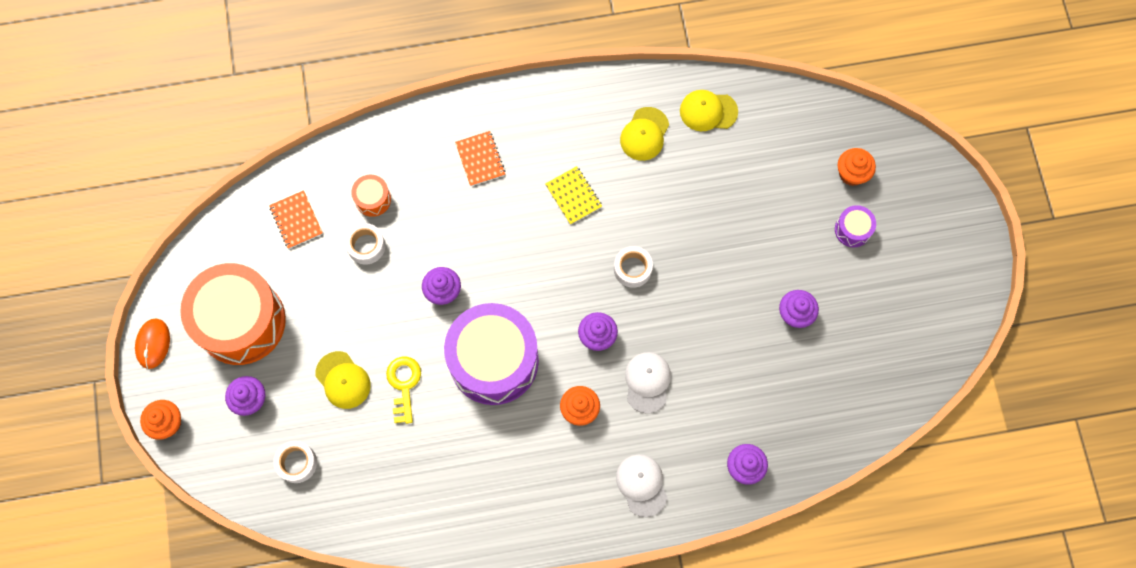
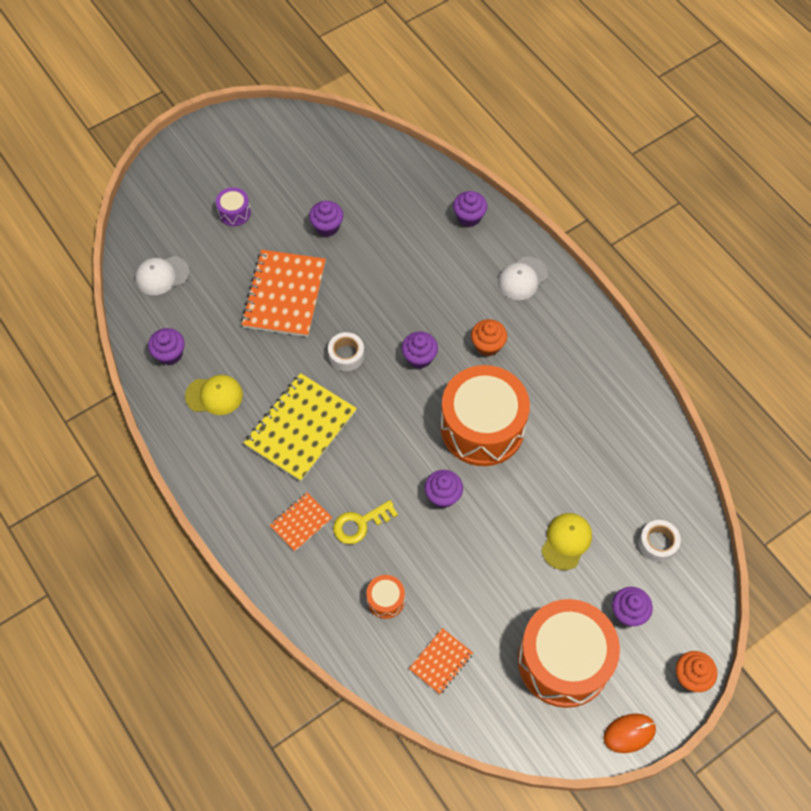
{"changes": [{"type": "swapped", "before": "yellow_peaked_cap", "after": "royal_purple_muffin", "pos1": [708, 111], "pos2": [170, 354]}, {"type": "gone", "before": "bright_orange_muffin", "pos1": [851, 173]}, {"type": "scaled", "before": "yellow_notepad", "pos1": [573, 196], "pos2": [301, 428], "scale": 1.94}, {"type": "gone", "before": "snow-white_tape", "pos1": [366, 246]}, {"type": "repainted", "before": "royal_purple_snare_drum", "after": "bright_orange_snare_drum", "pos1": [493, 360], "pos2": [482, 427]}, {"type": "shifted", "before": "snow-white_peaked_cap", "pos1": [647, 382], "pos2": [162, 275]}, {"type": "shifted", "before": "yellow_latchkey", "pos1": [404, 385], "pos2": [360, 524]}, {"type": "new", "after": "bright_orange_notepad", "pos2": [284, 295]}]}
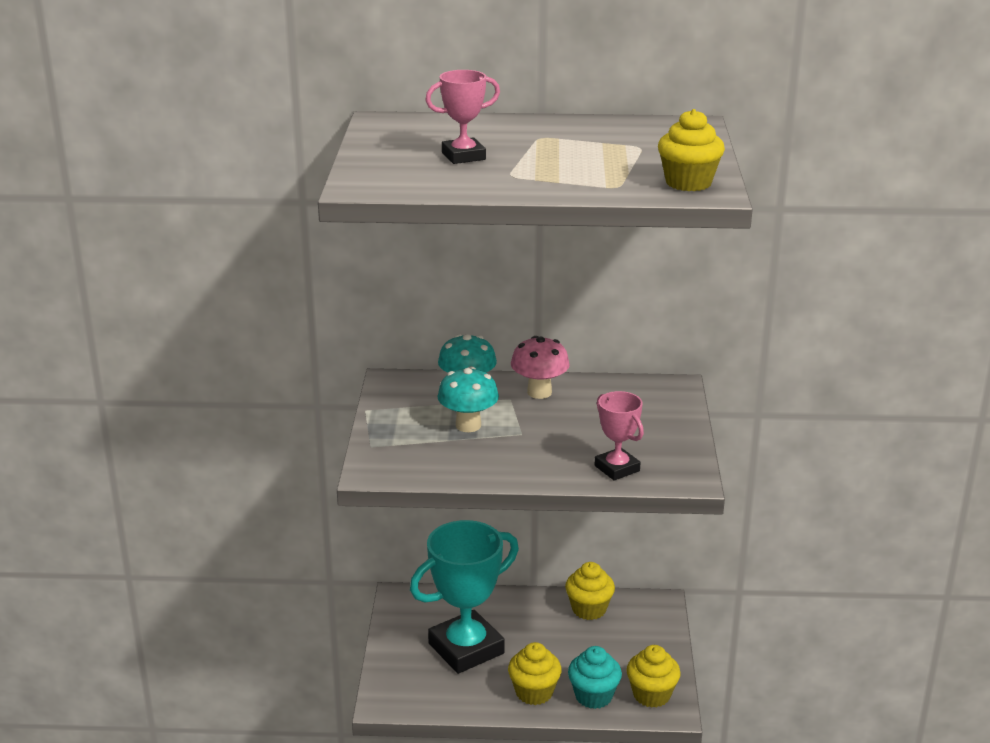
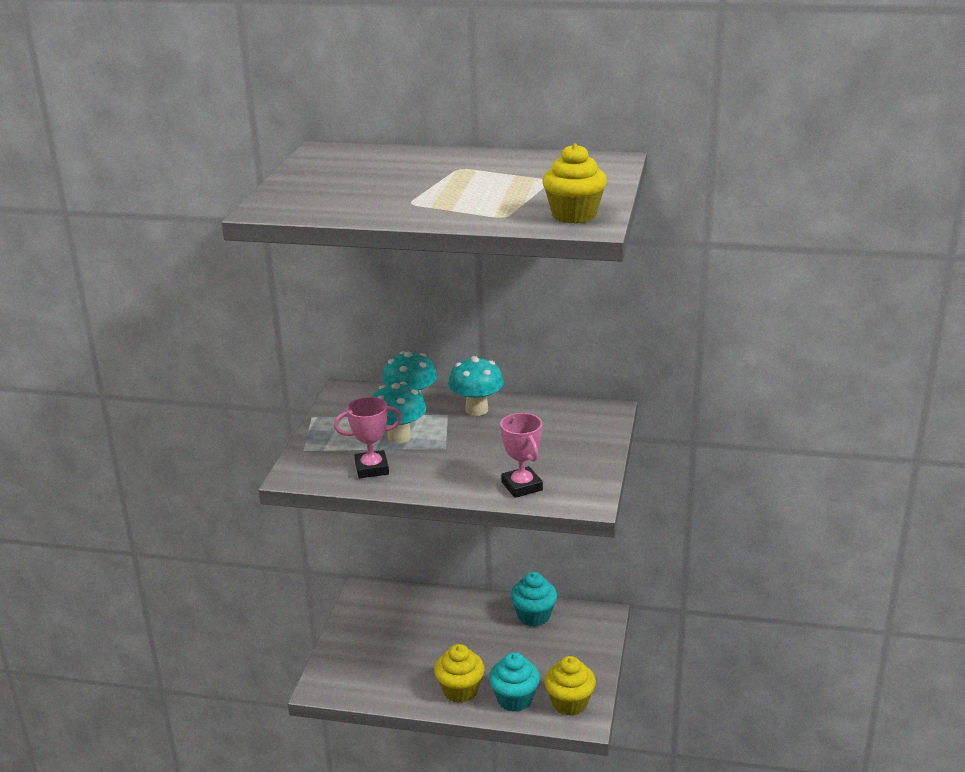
{"changes": [{"type": "shifted", "before": "pink_trophy", "pos1": [463, 156], "pos2": [372, 468]}, {"type": "repainted", "before": "pink_toadstool", "after": "teal_toadstool", "pos1": [539, 392], "pos2": [476, 409]}, {"type": "gone", "before": "teal_trophy", "pos1": [466, 648]}, {"type": "repainted", "before": "yellow_muffin", "after": "teal_muffin", "pos1": [589, 609], "pos2": [534, 616]}]}
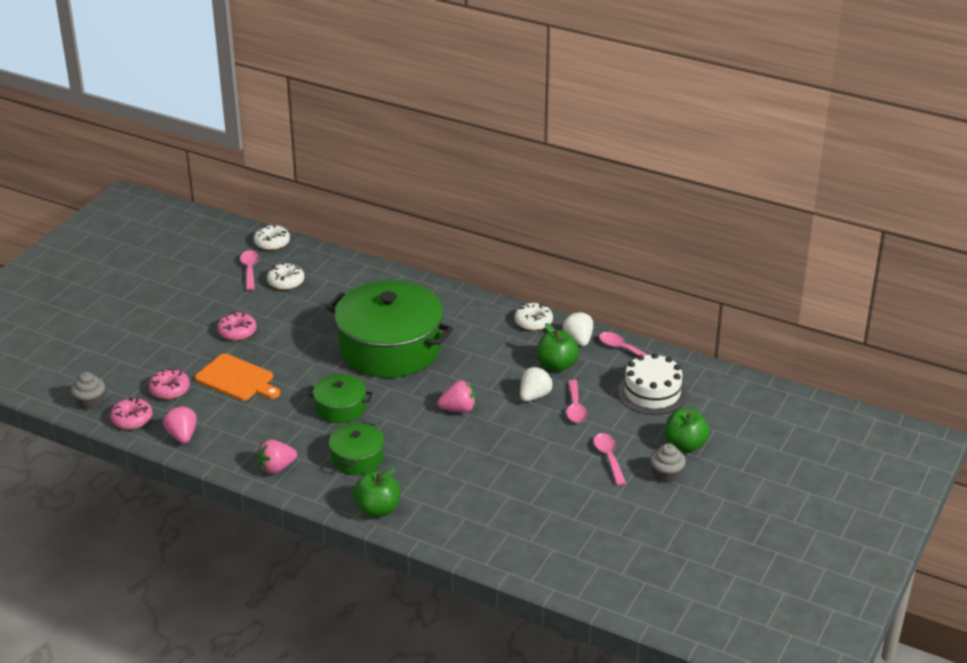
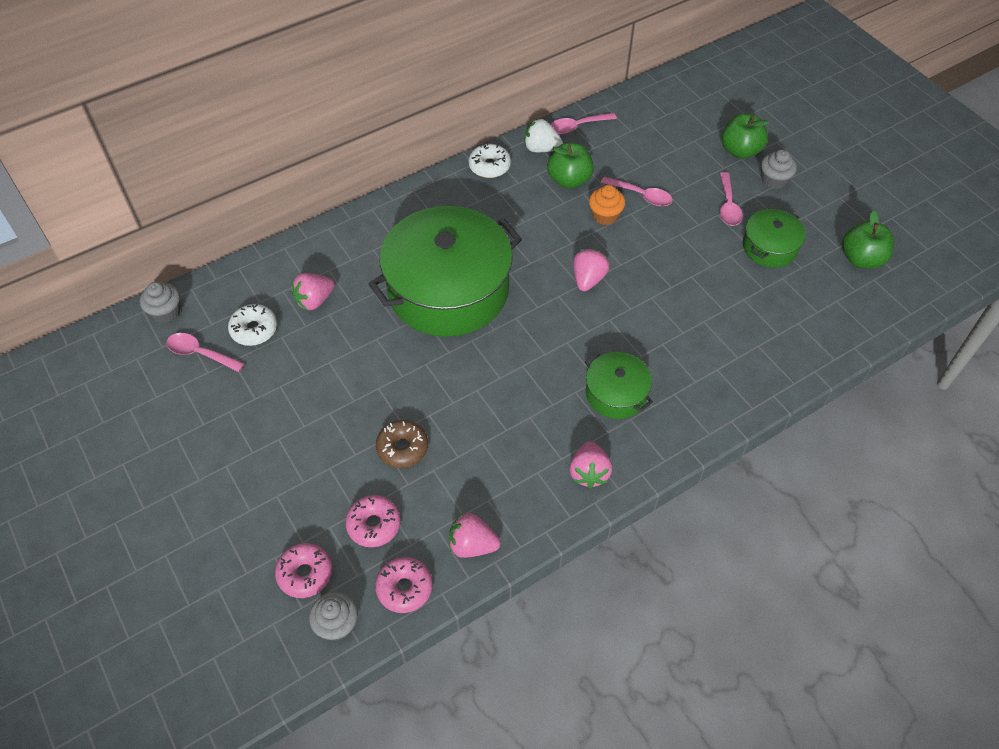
{"changes": [{"type": "swapped", "before": "snow-white_donut", "after": "ash-grey_muffin", "pos1": [272, 243], "pos2": [166, 312]}, {"type": "shifted", "before": "pink_donut", "pos1": [237, 332], "pos2": [305, 573]}, {"type": "gone", "before": "snow-white_cake", "pos1": [652, 393]}, {"type": "swapped", "before": "bright_orange_bread_board", "after": "dark_brown_donut", "pos1": [237, 379], "pos2": [402, 448]}, {"type": "swapped", "before": "snow-white_toy_strawberry", "after": "bright_orange_muffin", "pos1": [534, 396], "pos2": [605, 215]}, {"type": "shifted", "before": "green_cooking_pot", "pos1": [340, 408], "pos2": [769, 247]}, {"type": "rotated", "before": "pink_spoon", "pos1": [608, 457], "pos2": [728, 206], "turn": -105}, {"type": "shifted", "before": "green_apple", "pos1": [377, 509], "pos2": [861, 259]}, {"type": "new", "after": "pink_toy_strawberry", "pos2": [314, 300]}]}
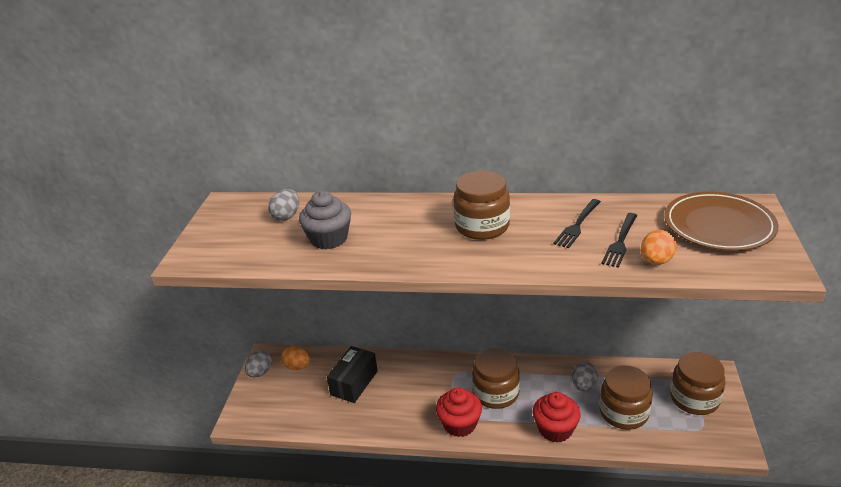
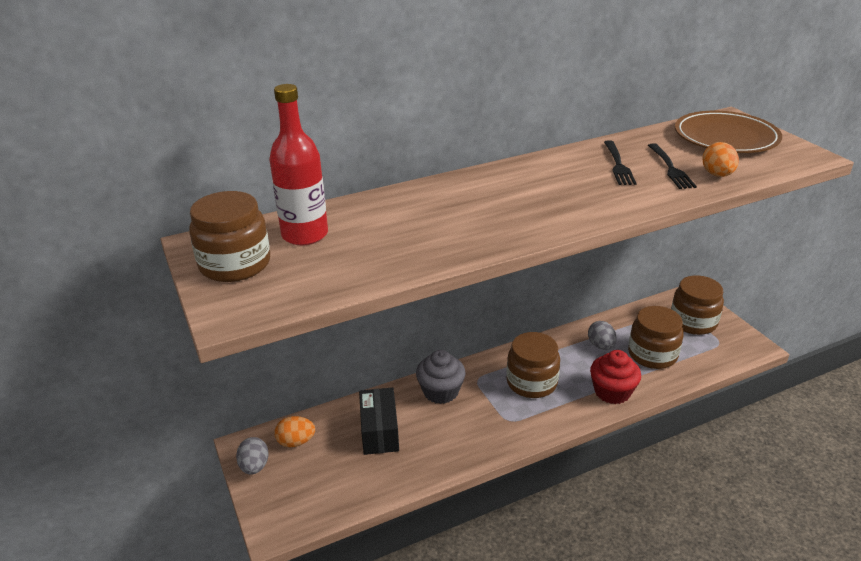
{"changes": [{"type": "shifted", "before": "dark_brown_preserve_jar", "pos1": [482, 226], "pos2": [235, 264]}, {"type": "swapped", "before": "ash-grey_egg", "after": "scarlet_flask", "pos1": [286, 216], "pos2": [305, 235]}, {"type": "shifted", "before": "ash-grey_muffin", "pos1": [329, 239], "pos2": [440, 391]}, {"type": "gone", "before": "scarlet_muffin", "pos1": [459, 424]}]}
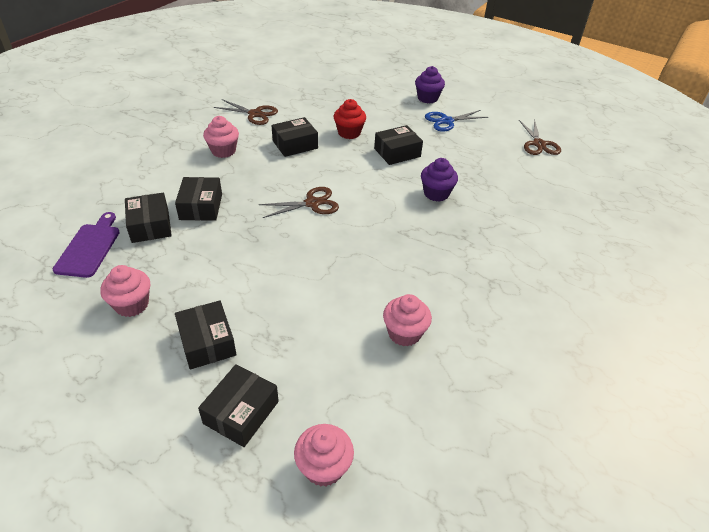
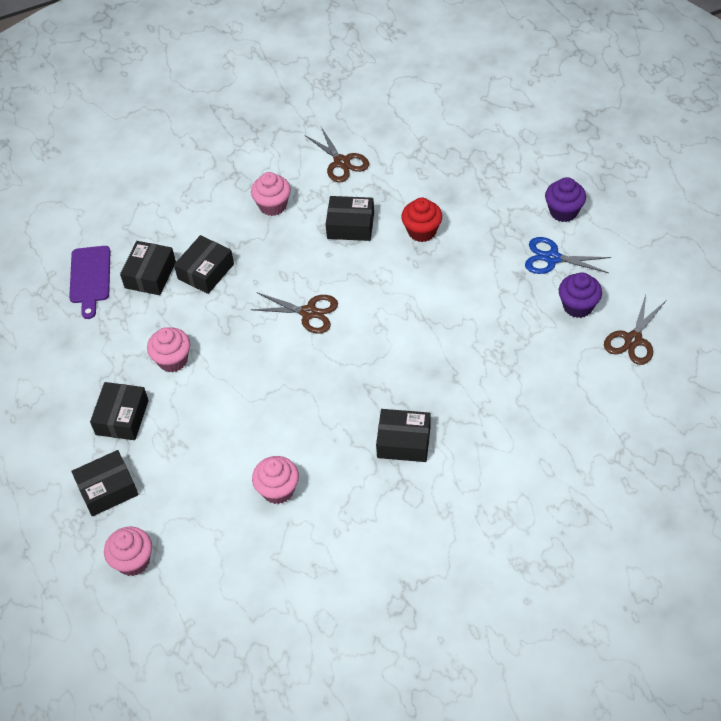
{"changes": [{"type": "shifted", "before": "ebony_parcel", "pos1": [397, 152], "pos2": [404, 441]}, {"type": "shifted", "before": "royal_purple_muffin", "pos1": [436, 193], "pos2": [578, 306]}, {"type": "rotated", "before": "royal_purple_bread_board", "pos1": [90, 247], "pos2": [90, 278], "turn": 135}, {"type": "shifted", "before": "pink_muffin", "pos1": [132, 304], "pos2": [172, 360]}]}
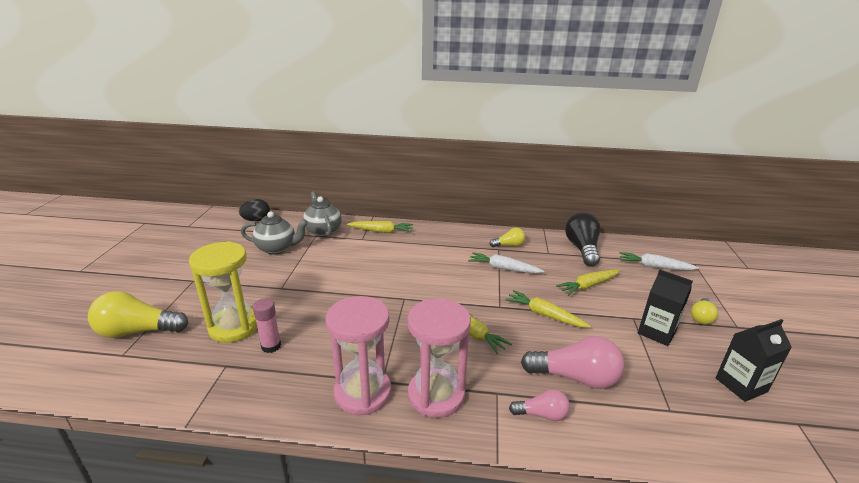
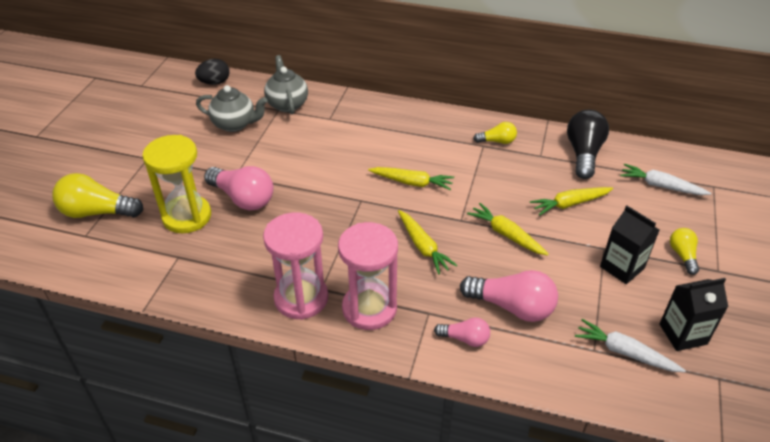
{"changes": [{"type": "shifted", "before": "yellow_toy_carrot", "pos1": [381, 231], "pos2": [412, 183]}, {"type": "shifted", "before": "snow-white_toy_carrot", "pos1": [503, 268], "pos2": [625, 352]}, {"type": "gone", "before": "pink_stick_of_glue", "pos1": [271, 346]}, {"type": "rotated", "before": "yellow_light_bulb", "pos1": [701, 317], "pos2": [682, 255], "turn": 135}, {"type": "new", "after": "pink_light_bulb", "pos2": [243, 198]}]}
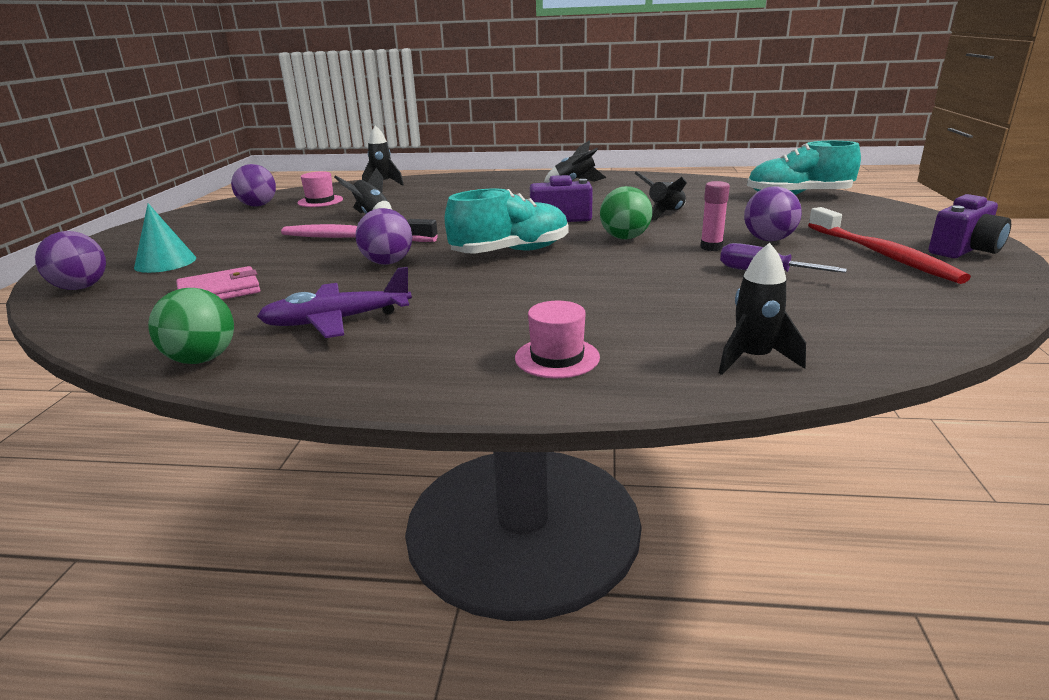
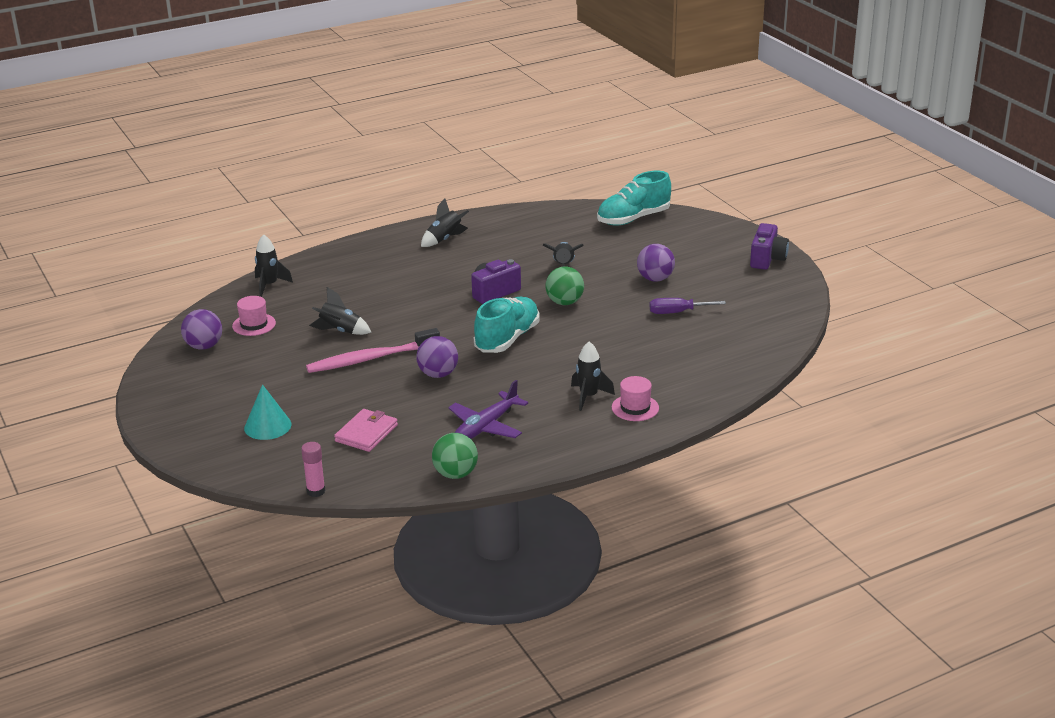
{"changes": [{"type": "shifted", "before": "pink_stick_of_glue", "pos1": [711, 247], "pos2": [316, 491]}, {"type": "gone", "before": "scarlet_tooth_brush", "pos1": [882, 254]}, {"type": "gone", "before": "royal_purple_play_ball", "pos1": [81, 287]}, {"type": "shifted", "before": "ebony_rocket", "pos1": [753, 359], "pos2": [588, 397]}]}
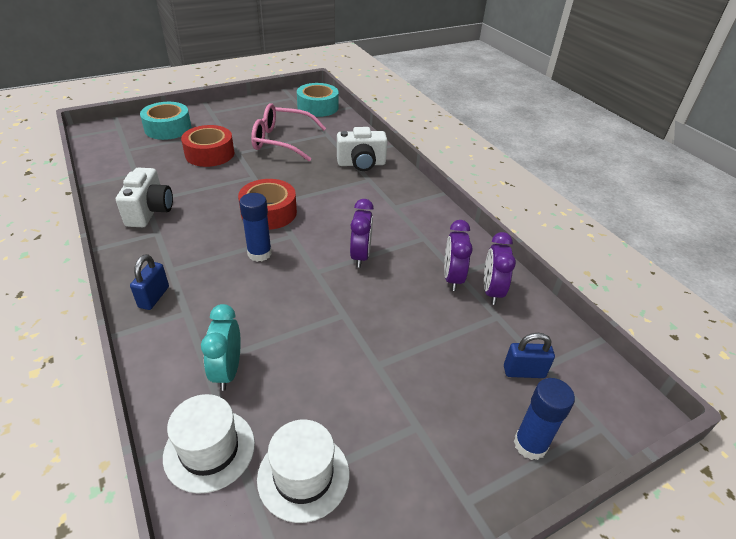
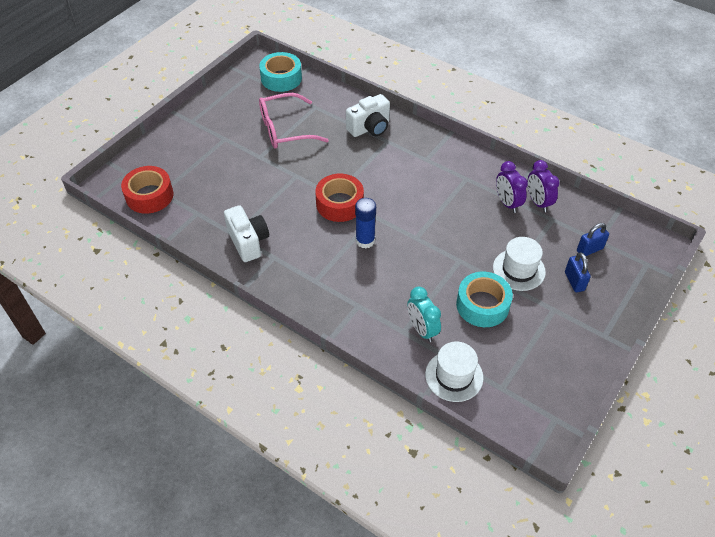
{"changes": [{"type": "shifted", "before": "teal_tape", "pos1": [168, 128], "pos2": [482, 305]}, {"type": "shifted", "before": "scarlet_tape", "pos1": [209, 154], "pos2": [149, 196]}, {"type": "gone", "before": "royal_purple_bedside_clock", "pos1": [360, 256]}, {"type": "shifted", "before": "royal_blue_lock", "pos1": [154, 297], "pos2": [574, 281]}, {"type": "gone", "before": "royal_blue_stick_of_glue", "pos1": [530, 444]}, {"type": "shifted", "before": "snow-white_hat", "pos1": [303, 476], "pos2": [519, 270]}]}
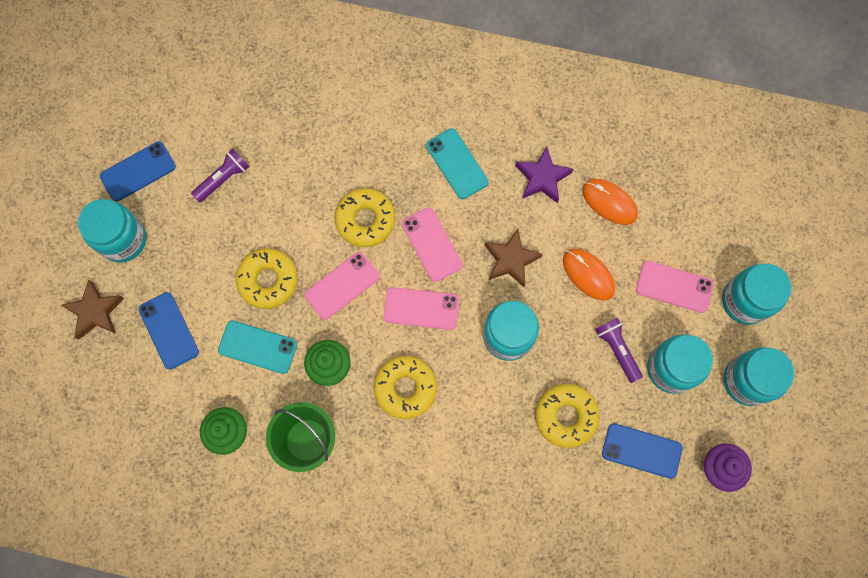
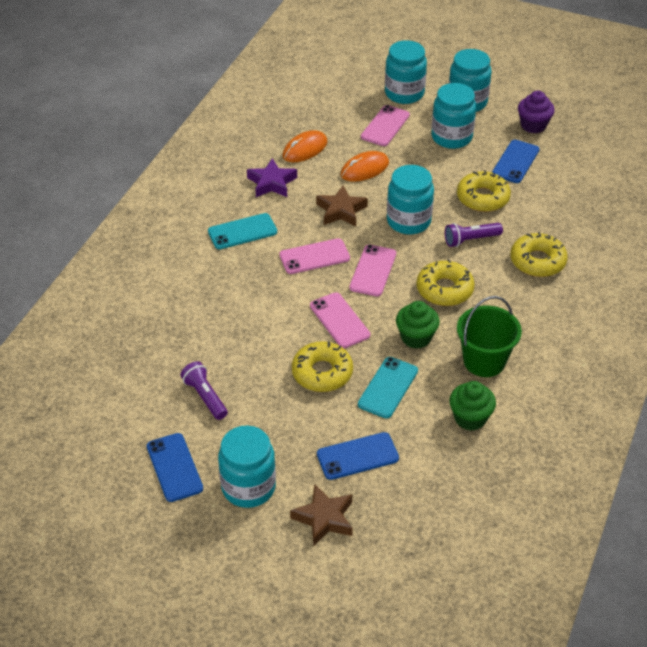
{"changes": [{"type": "shifted", "before": "yellow_donut", "pos1": [365, 220], "pos2": [537, 261]}, {"type": "shifted", "before": "royal_purple_torch", "pos1": [617, 349], "pos2": [470, 240]}]}
